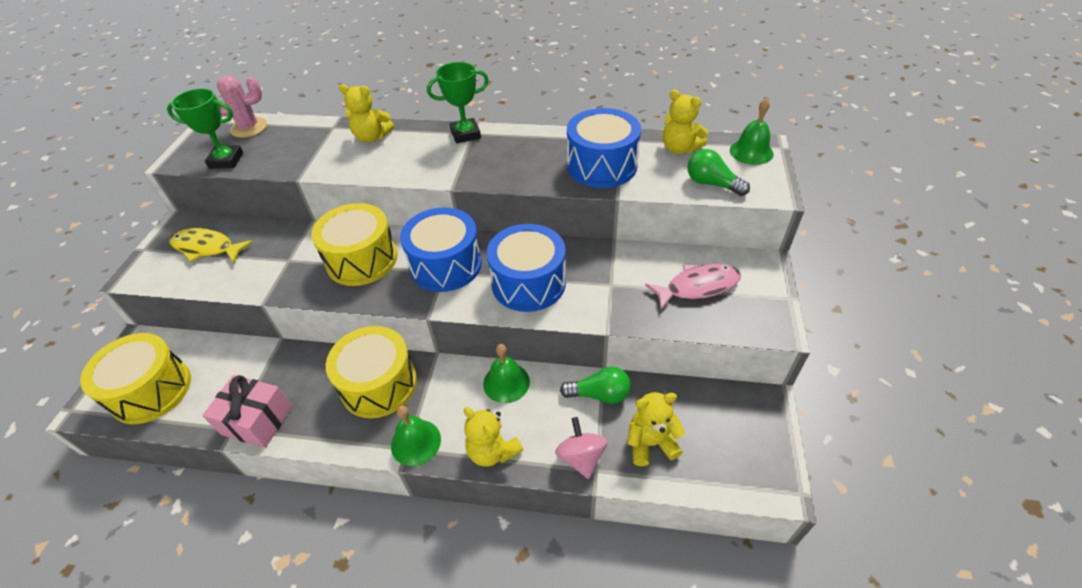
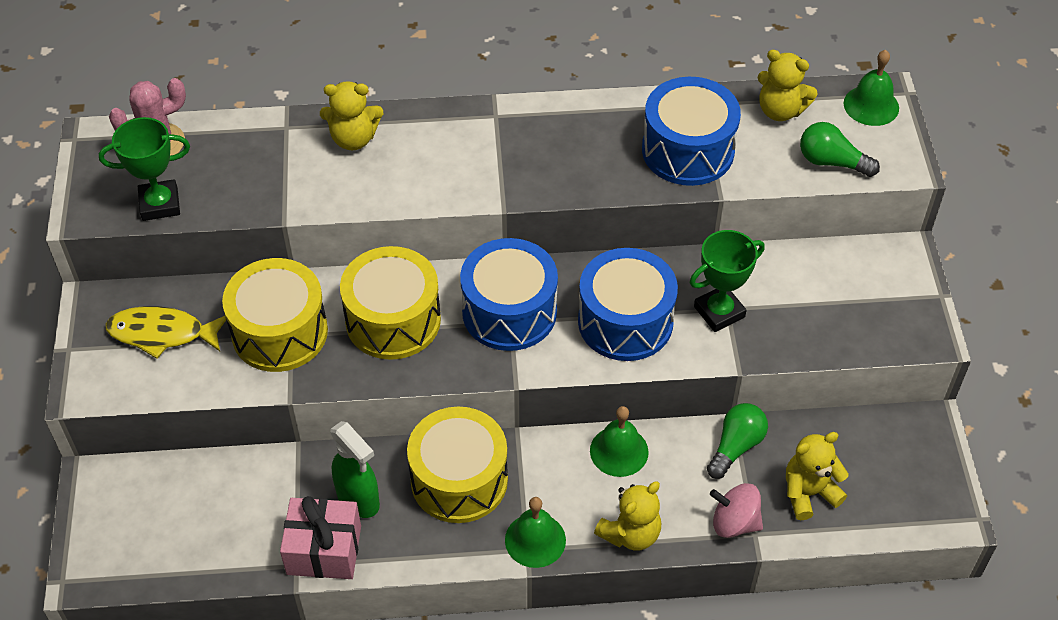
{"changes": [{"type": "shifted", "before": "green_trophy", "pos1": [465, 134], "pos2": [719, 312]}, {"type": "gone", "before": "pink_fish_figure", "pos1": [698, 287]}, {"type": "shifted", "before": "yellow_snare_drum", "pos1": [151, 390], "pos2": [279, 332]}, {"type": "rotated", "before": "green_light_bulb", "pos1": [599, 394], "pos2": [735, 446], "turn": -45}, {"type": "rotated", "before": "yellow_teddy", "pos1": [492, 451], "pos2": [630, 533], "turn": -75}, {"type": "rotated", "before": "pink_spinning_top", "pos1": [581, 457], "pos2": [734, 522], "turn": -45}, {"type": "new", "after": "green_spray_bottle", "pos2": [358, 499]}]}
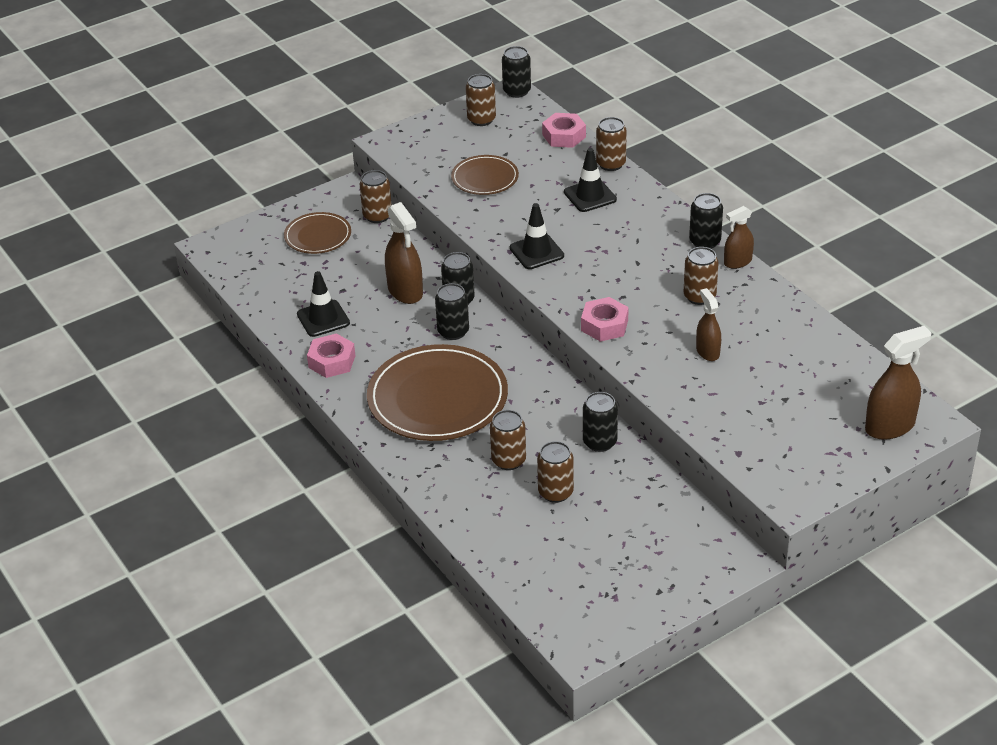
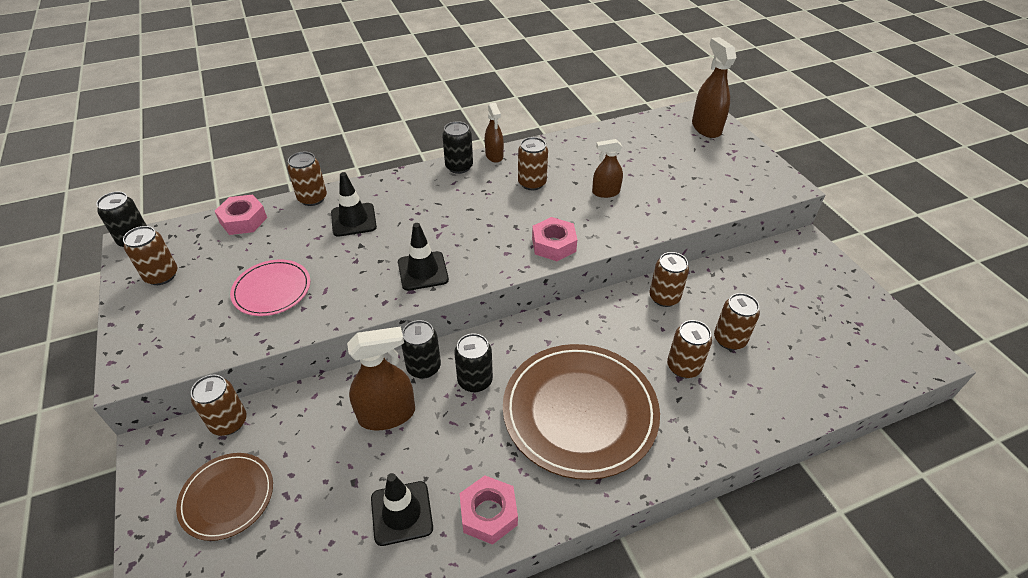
{"changes": [{"type": "repainted", "before": "dark_brown_flat_dish", "after": "pink_flat_dish", "pos1": [485, 178], "pos2": [272, 290]}, {"type": "repainted", "before": "ebony_can", "after": "dark_brown_can", "pos1": [599, 442], "pos2": [664, 297]}]}
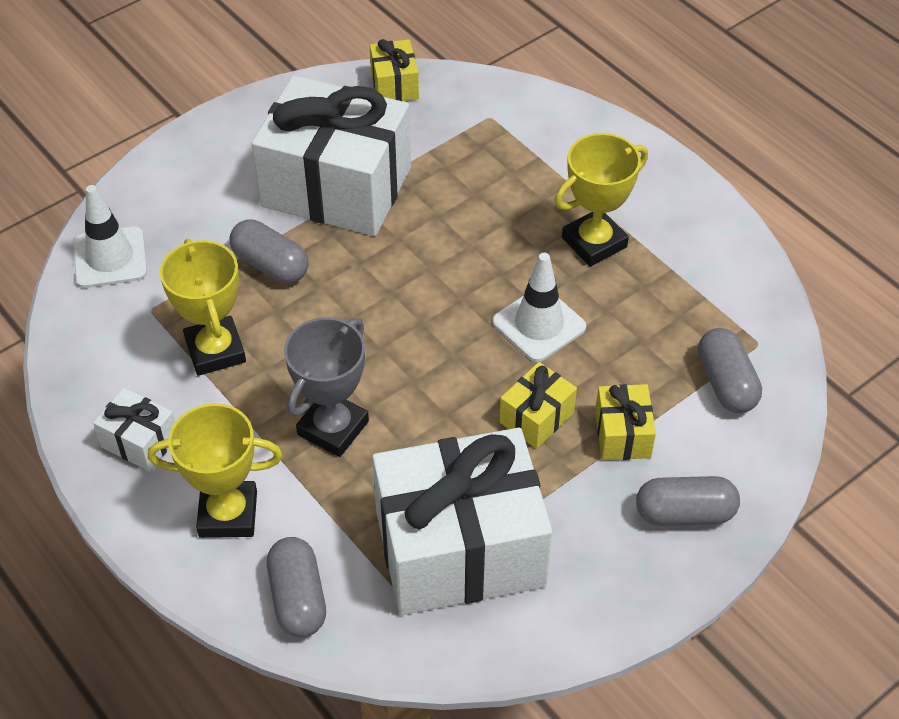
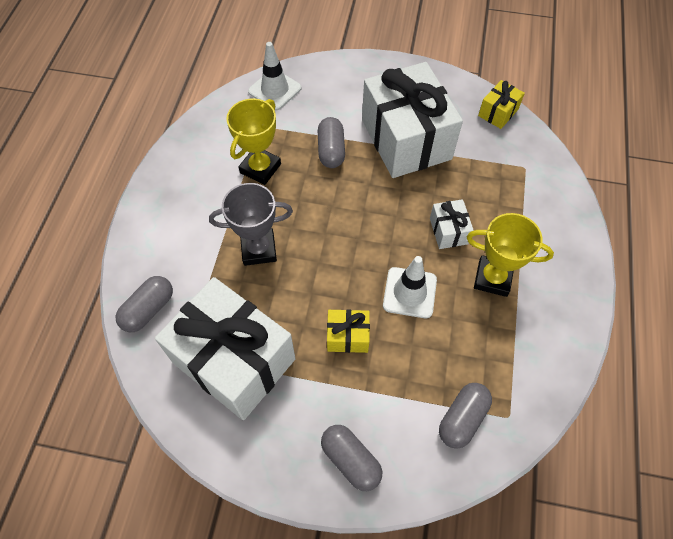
{"changes": [{"type": "gone", "before": "yellow_wrapped_gift", "pos1": [622, 434]}, {"type": "shifted", "before": "snow-white_wrapped_gift", "pos1": [140, 441], "pos2": [448, 231]}, {"type": "gone", "before": "yellow_trophy", "pos1": [228, 514]}]}
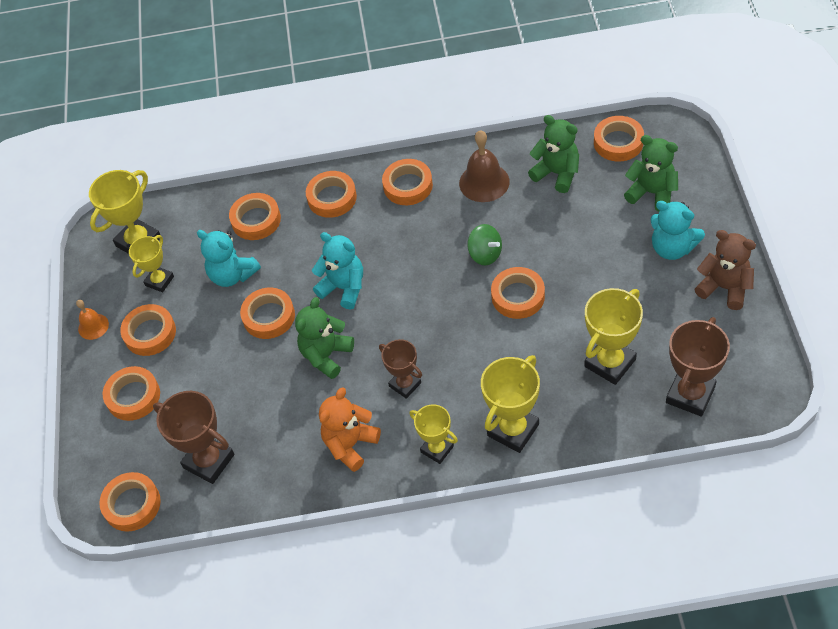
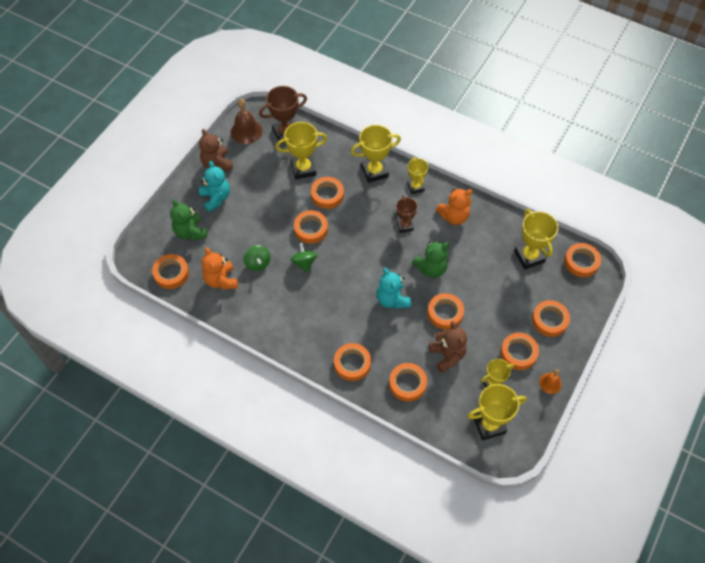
{"changes": [{"type": "repainted", "before": "green_teddy", "after": "bright_orange_teddy", "pos1": [557, 173], "pos2": [221, 280]}, {"type": "shifted", "before": "dark_brown_hand_bell", "pos1": [484, 182], "pos2": [246, 131]}, {"type": "shifted", "before": "bright_orange_tape", "pos1": [408, 186], "pos2": [327, 195]}, {"type": "repainted", "before": "teal_teddy", "after": "dark_brown_teddy", "pos1": [232, 275], "pos2": [447, 355]}, {"type": "repainted", "before": "dark_brown_trophy", "after": "yellow_trophy", "pos1": [209, 461], "pos2": [529, 256]}, {"type": "new", "after": "green_spinning_top", "pos2": [258, 263]}]}
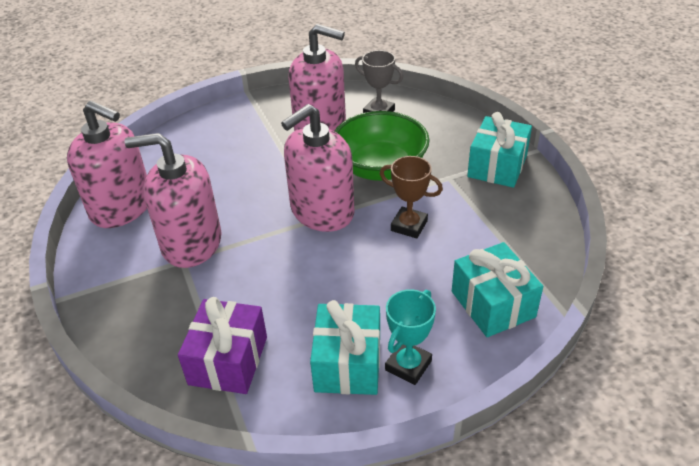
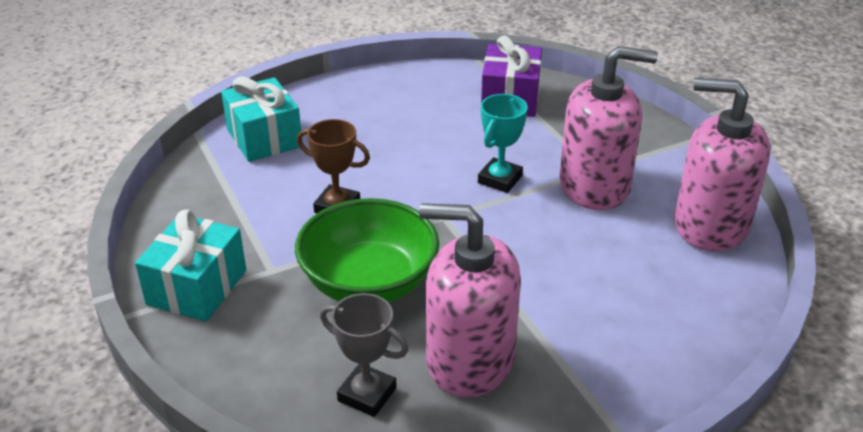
{"changes": [{"type": "gone", "before": "pink_pump_bottle", "pos1": [322, 211]}, {"type": "shifted", "before": "teal_trophy", "pos1": [408, 365], "pos2": [500, 179]}, {"type": "gone", "before": "teal_wrapped_gift", "pos1": [348, 363]}]}
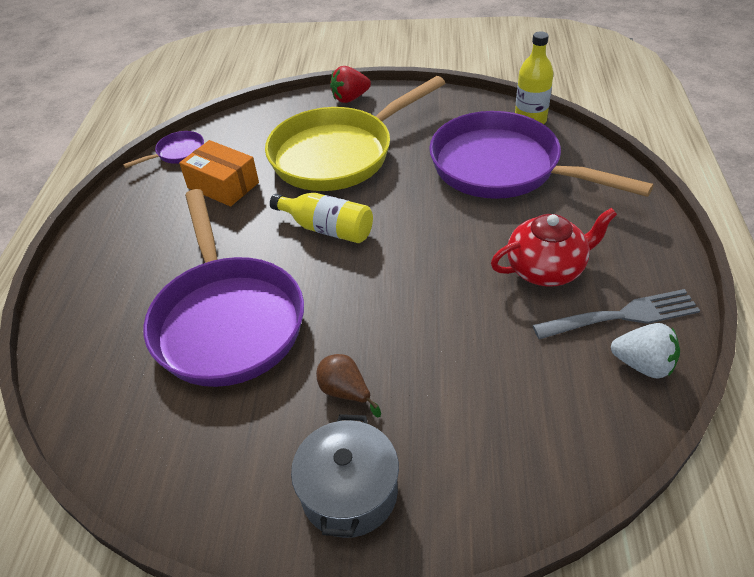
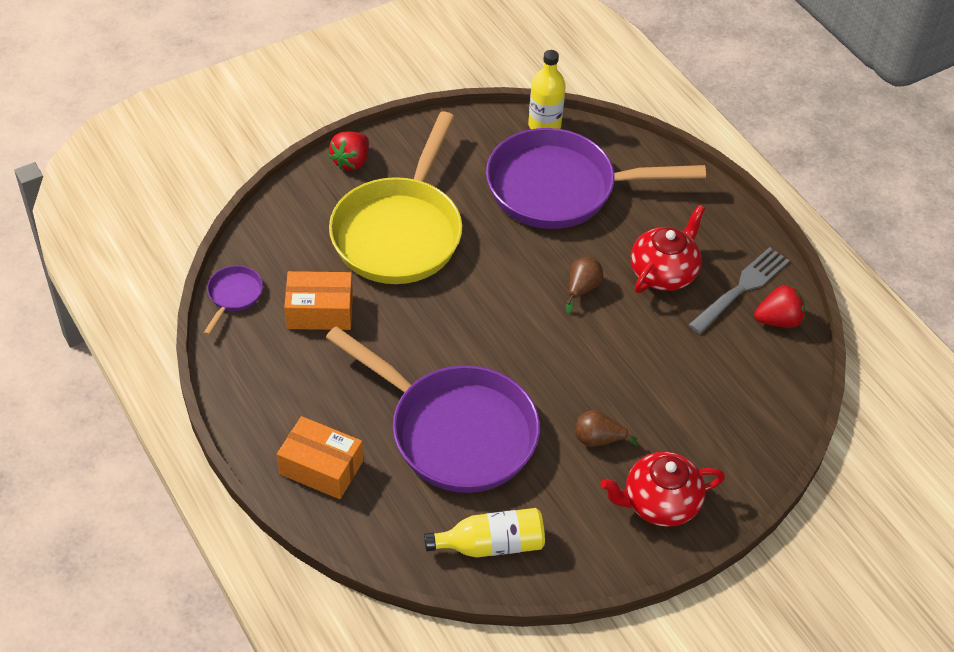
{"changes": [{"type": "shifted", "before": "yellow_flask", "pos1": [327, 229], "pos2": [491, 544]}, {"type": "repainted", "before": "snow-white_toy_strawberry", "after": "scarlet_toy_strawberry", "pos1": [643, 365], "pos2": [778, 320]}, {"type": "swapped", "before": "ash-grey_cooking_pot", "after": "scarlet_teapot", "pos1": [349, 492], "pos2": [659, 503]}, {"type": "new", "after": "dark_brown_pear_fruit", "pos2": [582, 289]}, {"type": "new", "after": "bright_orange_parcel", "pos2": [321, 467]}]}
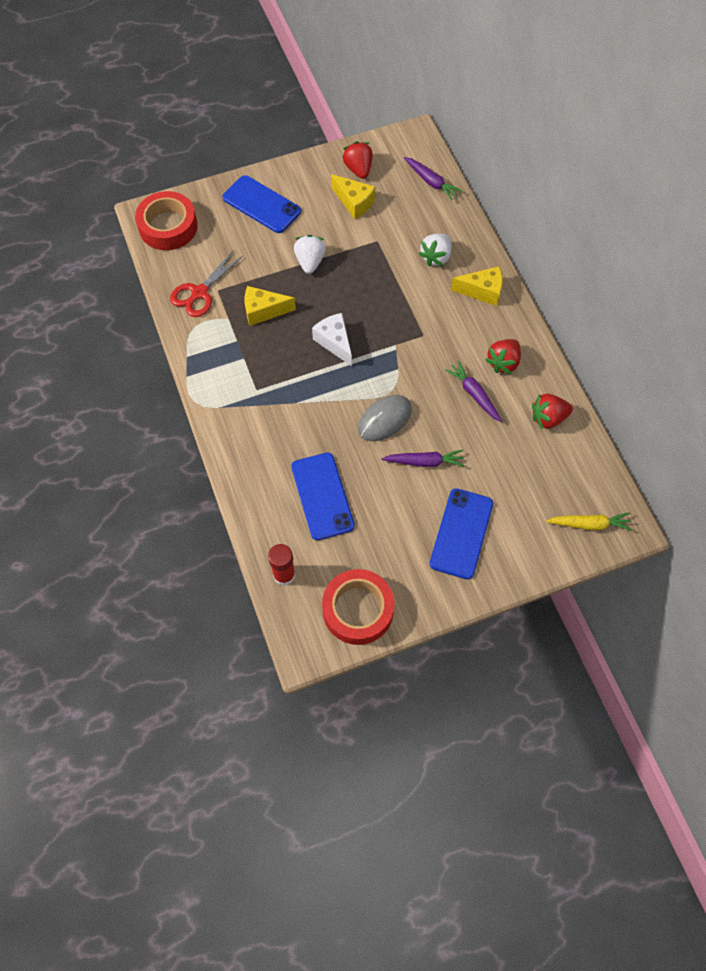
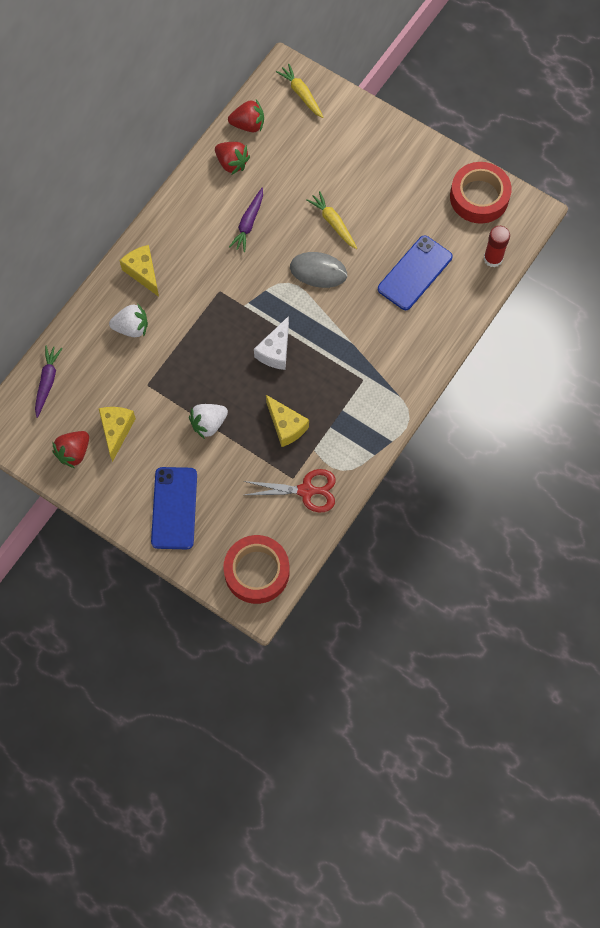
{"changes": [{"type": "shifted", "before": "scarlet_toy_strawberry", "pos1": [503, 362], "pos2": [248, 125]}, {"type": "repainted", "before": "royal_purple_toy_carrot", "after": "yellow_toy_carrot", "pos1": [424, 462], "pos2": [333, 223]}, {"type": "gone", "before": "royal_blue_phone", "pos1": [461, 533]}]}
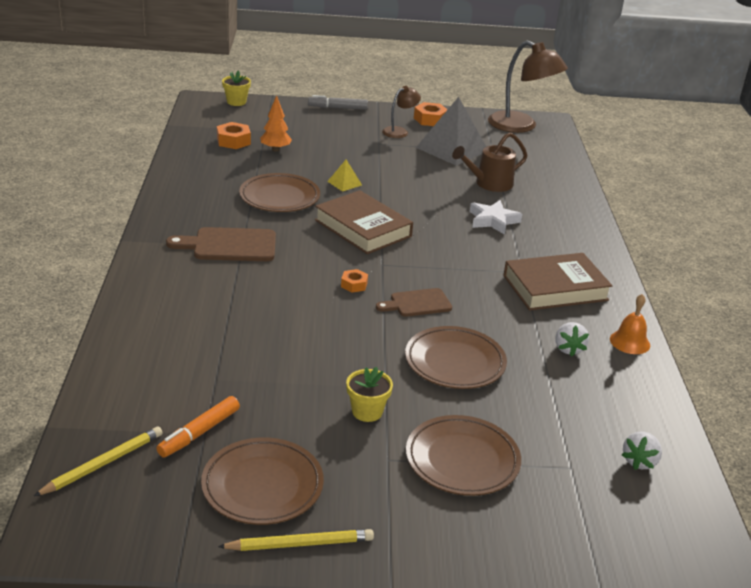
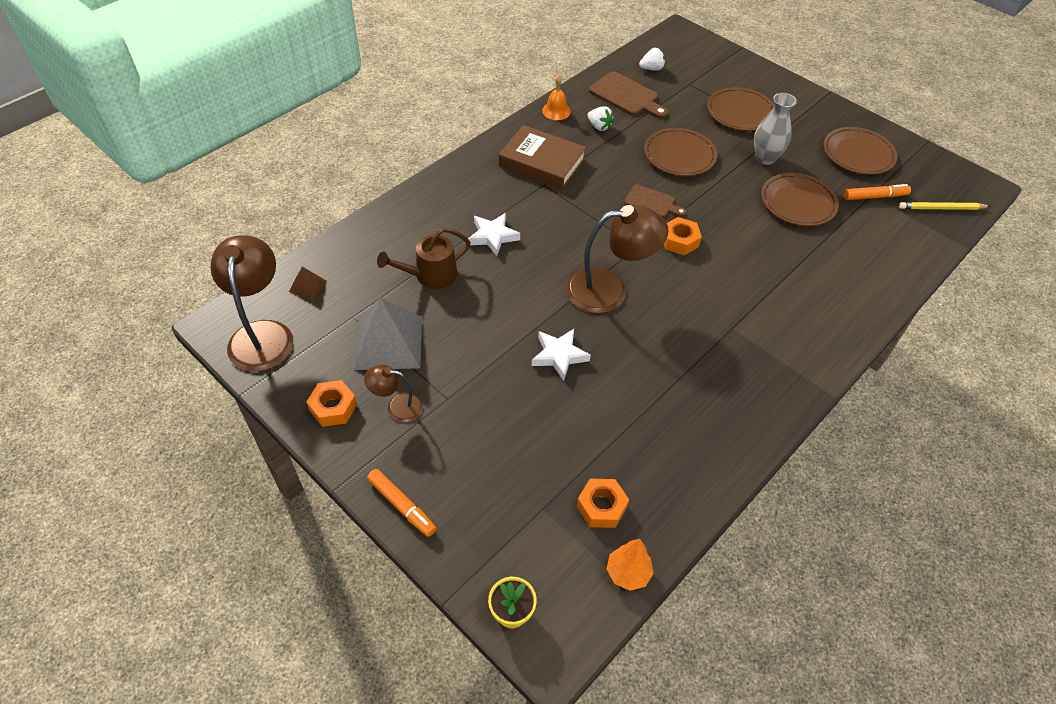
{"changes": [{"type": "shifted", "before": "bright_orange_toy_tree", "pos1": [275, 149], "pos2": [628, 573]}, {"type": "repainted", "before": "ash-grey_marker_pen", "after": "bright_orange_marker_pen", "pos1": [337, 108], "pos2": [402, 505]}, {"type": "rotated", "before": "dark_brown_sprinkling_can", "pos1": [489, 184], "pos2": [430, 276], "turn": 135}, {"type": "swapped", "before": "yellow_pyramid", "after": "snow-white_star", "pos1": [344, 183], "pos2": [559, 356]}, {"type": "shifted", "before": "dark_brown_flat_dish", "pos1": [279, 197], "pos2": [797, 203]}, {"type": "swapped", "before": "dark_brown_hardcover", "after": "dark_brown_desk_lamp", "pos1": [363, 228], "pos2": [609, 290]}, {"type": "shifted", "before": "dark_brown_bread_board", "pos1": [229, 245], "pos2": [626, 96]}, {"type": "scaled", "before": "bright_orange_hexagon_nut", "pos1": [354, 285], "pos2": [679, 241], "scale": 1.61}, {"type": "rotated", "before": "snow-white_toy_strawberry", "pos1": [568, 349], "pos2": [599, 127], "turn": 90}, {"type": "swapped", "before": "yellow_potted_plant", "after": "ash-grey_flower_vase", "pos1": [367, 411], "pos2": [765, 158]}, {"type": "gone", "before": "yellow_pencil", "pos1": [300, 544]}, {"type": "new", "after": "dark_brown_pyramid", "pos2": [307, 286]}]}
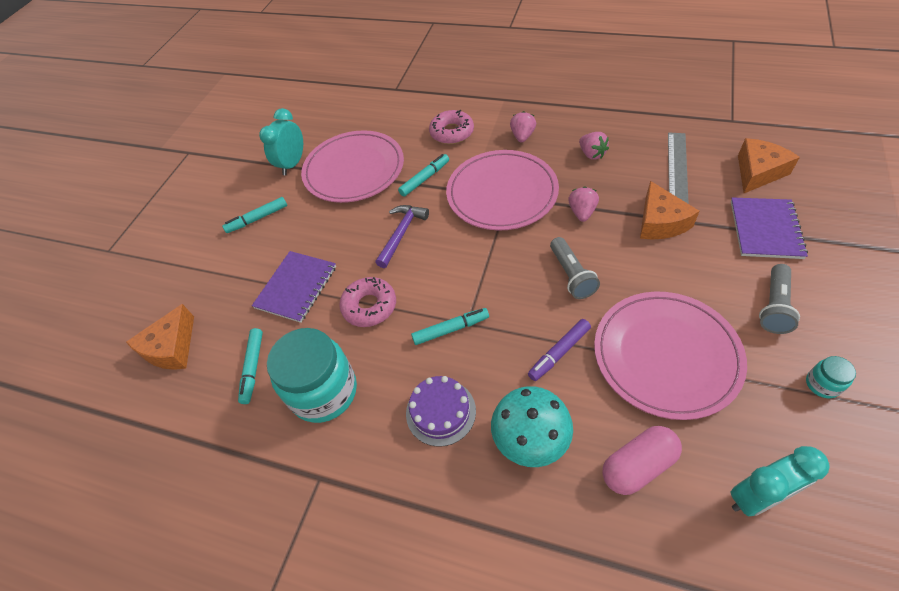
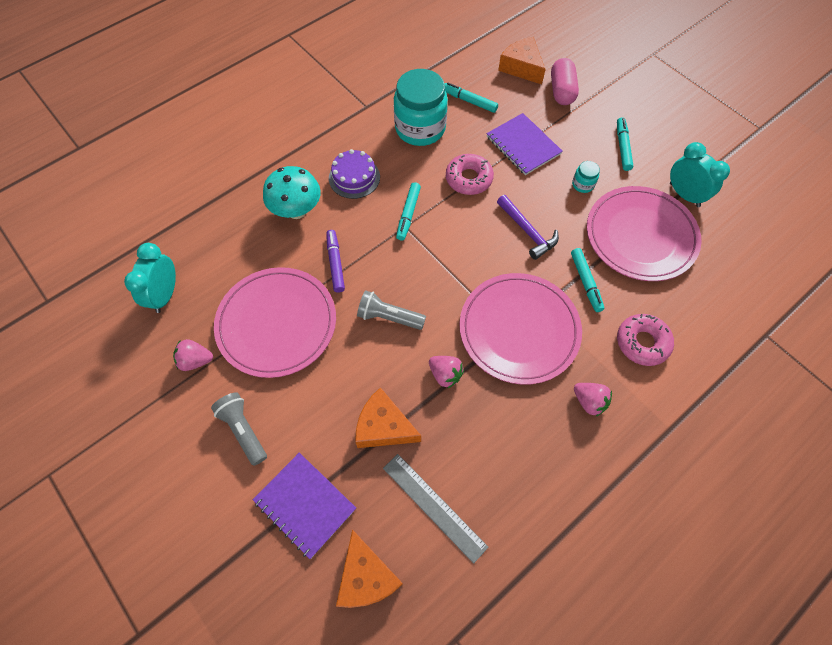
{"changes": [{"type": "shifted", "before": "pink_toy_strawberry", "pos1": [592, 154], "pos2": [196, 360]}, {"type": "shifted", "before": "teal_preserve_jar", "pos1": [822, 384], "pos2": [583, 184]}, {"type": "shifted", "before": "pink_capsule", "pos1": [638, 466], "pos2": [561, 91]}]}
